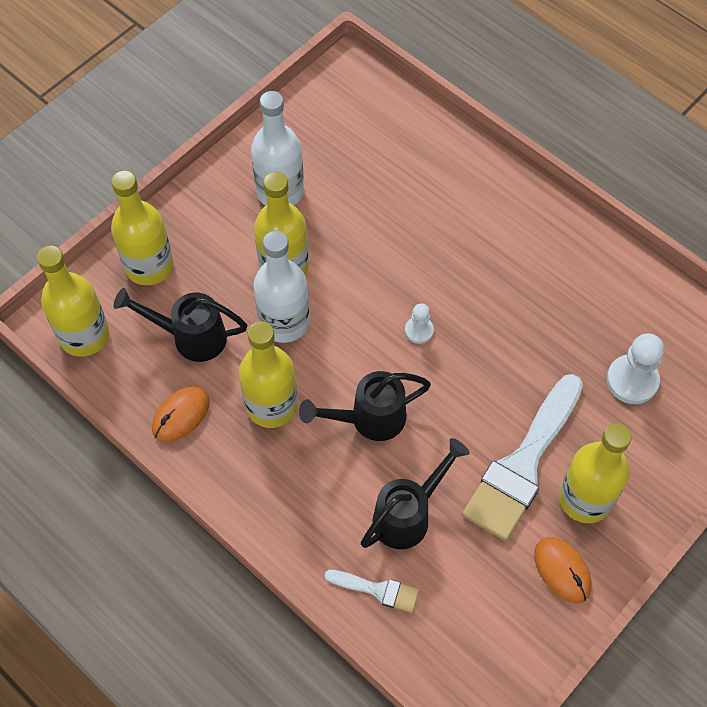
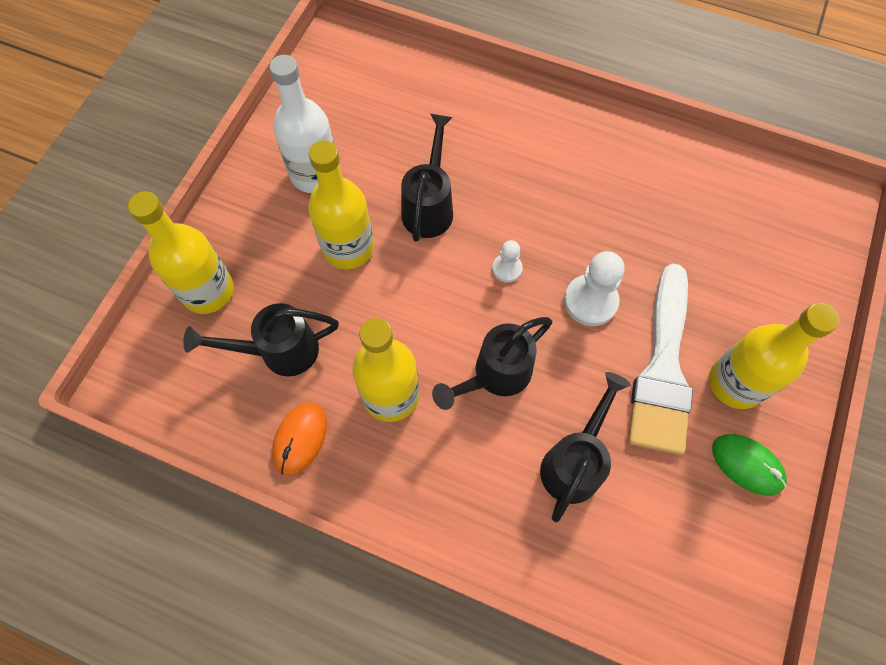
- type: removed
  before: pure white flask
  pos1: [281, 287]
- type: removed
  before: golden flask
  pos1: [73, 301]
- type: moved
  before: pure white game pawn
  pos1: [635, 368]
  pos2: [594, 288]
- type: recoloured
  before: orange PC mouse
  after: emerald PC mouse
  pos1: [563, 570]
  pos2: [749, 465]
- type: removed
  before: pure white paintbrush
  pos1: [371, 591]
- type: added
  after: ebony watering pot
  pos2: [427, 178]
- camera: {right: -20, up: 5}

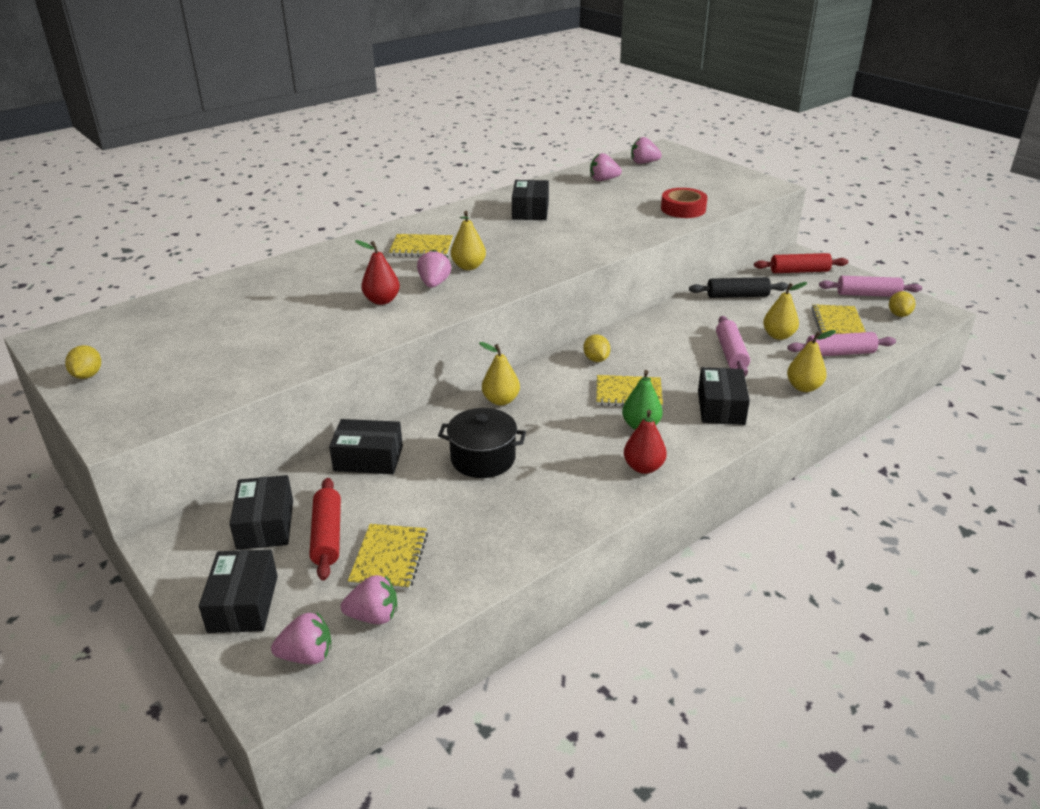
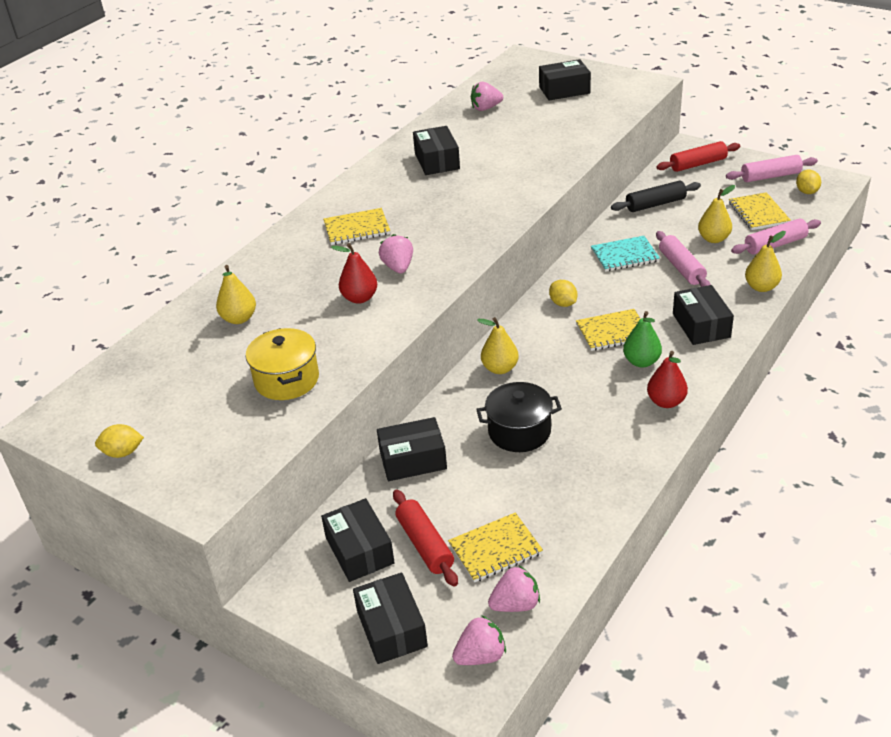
- type: removed
  before: rosy toy strawberry
  pos1: [646, 150]
- type: removed
  before: red sticky tape
  pos1: [684, 203]
- type: moved
  before: golden toy pear
  pos1: [468, 240]
  pos2: [236, 294]
- type: turned
  before: golden toy lemon
  pos1: [83, 362]
  pos2: [119, 441]
  turn: -75
- type: turned
  before: golden notebook
  pos1: [388, 557]
  pos2: [495, 547]
  turn: 75
- type: added
  after: ebony parcel
  pos2: [565, 79]
- type: added
  after: teal notebook
  pos2: [625, 254]
- type: added
  after: golden pot
  pos2: [282, 364]
- camera: {right: -15, up: 5}

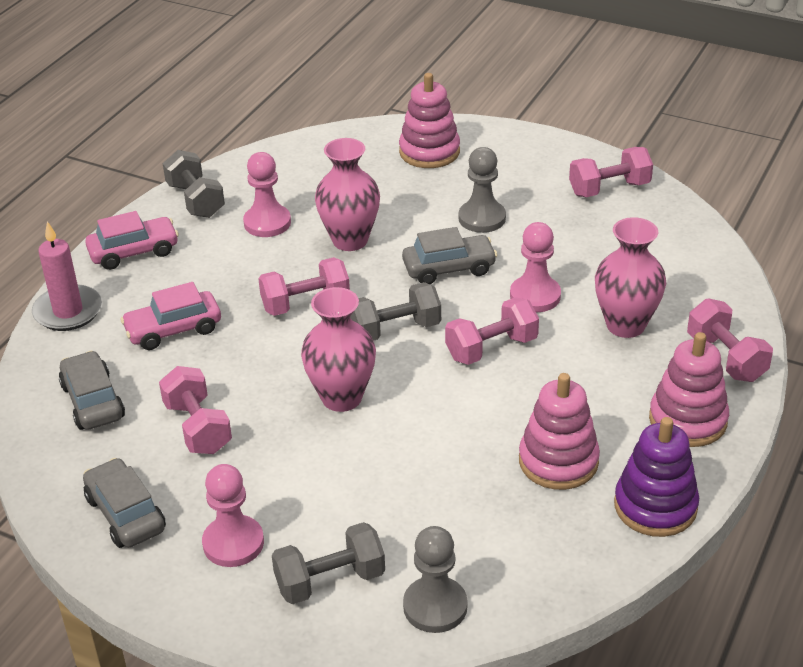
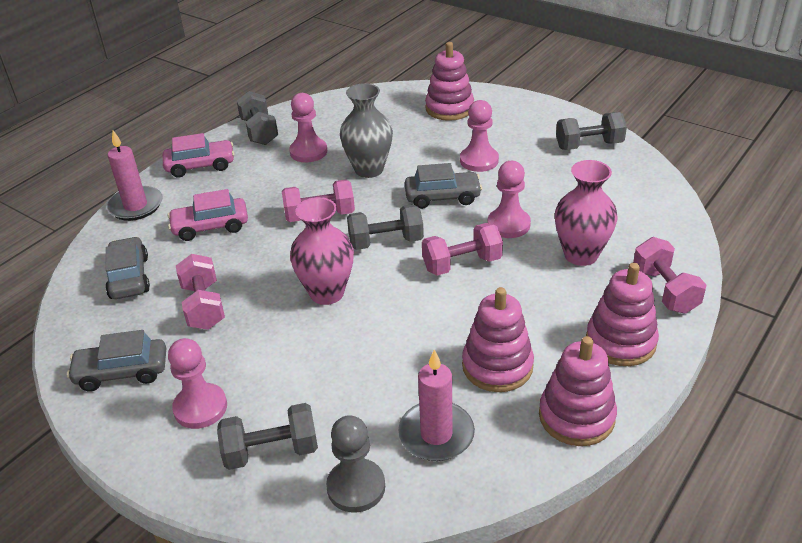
- type: recoloured
  before: rosy tall vase
  after: grey tall vase
  pos1: [347, 194]
  pos2: [366, 130]
- type: recoloured
  before: grey game pawn
  after: rosy game pawn
  pos1: [482, 190]
  pos2: [479, 136]
- type: recoloured
  before: rosy hand weight
  after: grey hand weight
  pos1: [611, 172]
  pos2: [591, 131]
- type: recoloured
  before: violet ring stacker
  after: rosy ring stacker
  pos1: [656, 477]
  pos2: [578, 391]
- type: turned
  before: grey toy car
  pos1: [124, 503]
  pos2: [116, 360]
  turn: -75
- type: added
  after: rosy wax candle
  pos2: [436, 405]
- camera: {right: 10, up: 0}

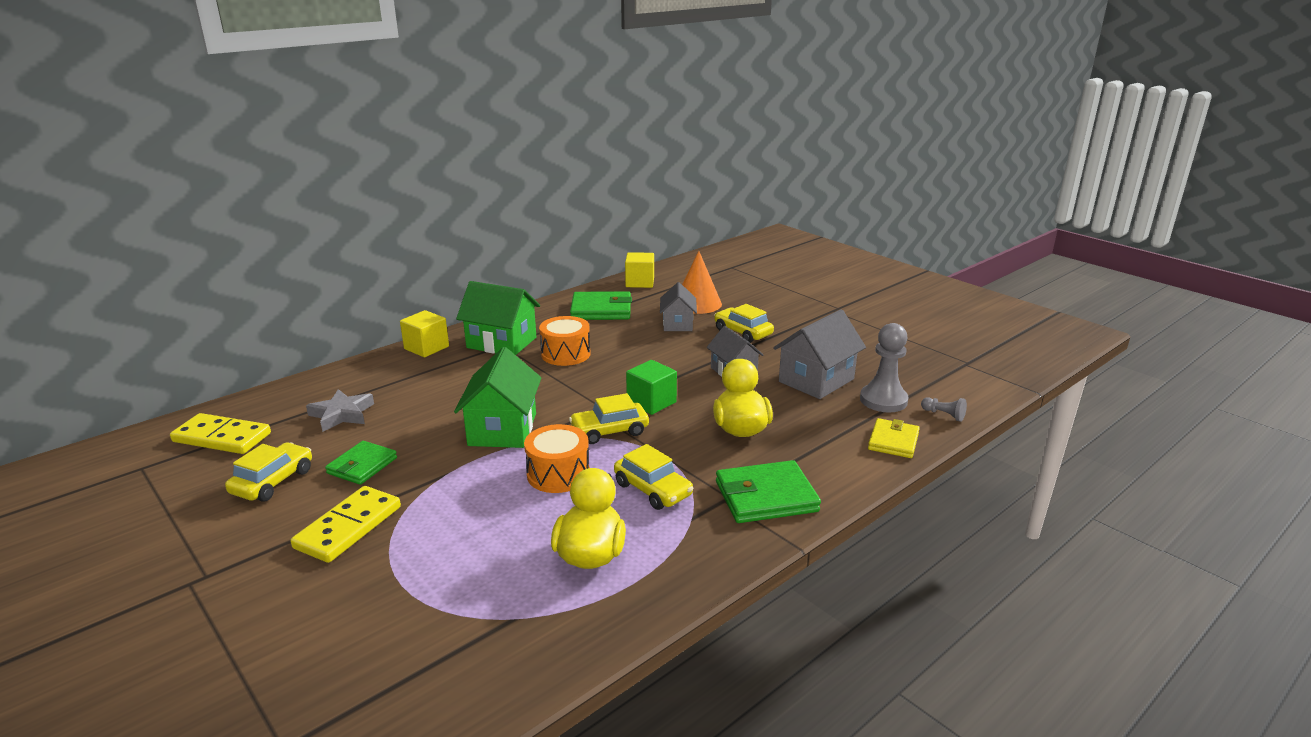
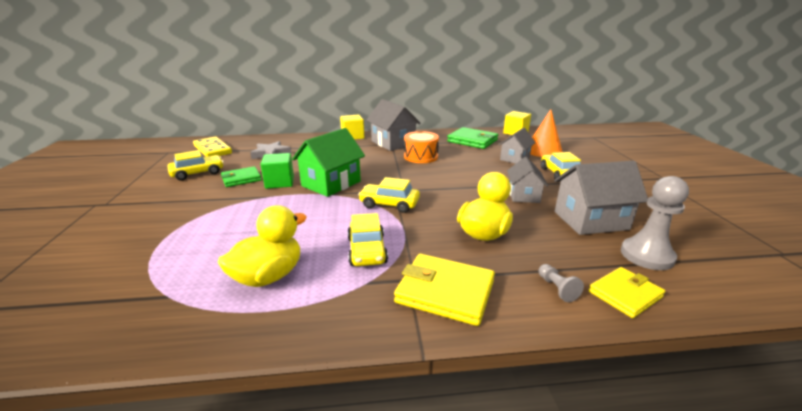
- type: recoloured
  before: emerald house
  after: grey house
  pos1: [498, 318]
  pos2: [393, 125]
- type: moved
  before: emerald solid cube
  pos1: [651, 387]
  pos2: [277, 171]
- type: moved
  before: grey game pawn
  pos1: [944, 409]
  pos2: [561, 283]
- type: removed
  before: orange snare drum
  pos1: [557, 458]
- type: recoloured
  before: emerald wallet
  after: golden wallet
  pos1: [768, 491]
  pos2: [444, 290]
- type: removed
  before: golden domino tile
  pos1: [346, 524]
- camera: {right: 35, up: 0}

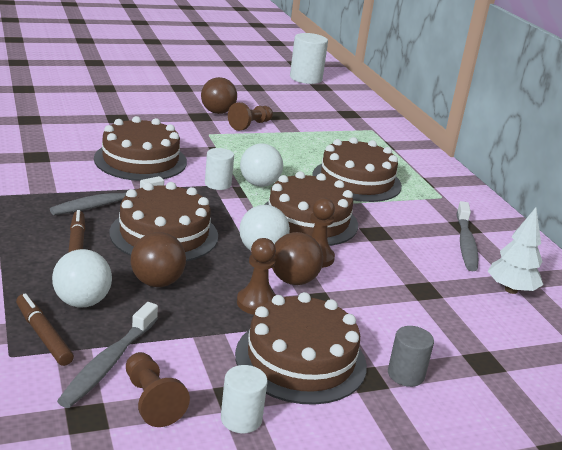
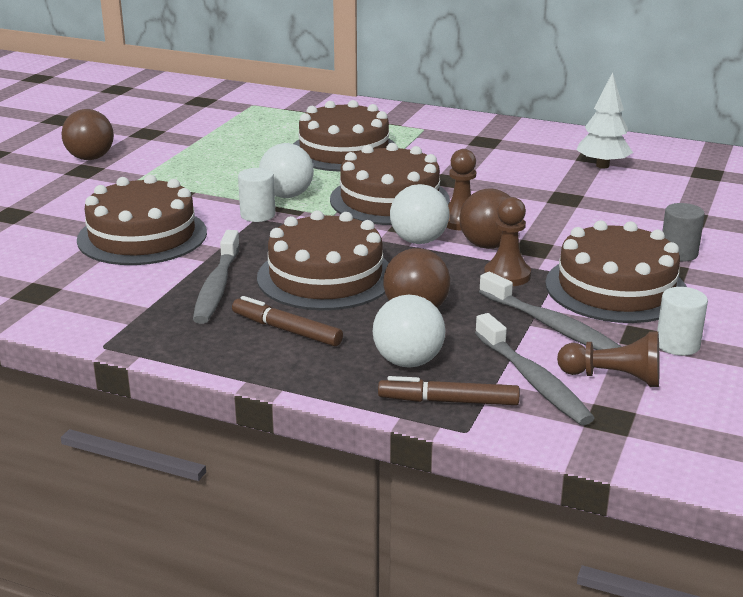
- type: removed
  before: pure white cylinder shape
  pos1: [309, 58]
- type: removed
  before: dark brown game pawn
  pos1: [250, 116]
- type: moved
  before: grey tooth brush
  pos1: [467, 236]
  pos2: [550, 311]
- camera: {right: -45, up: 0}

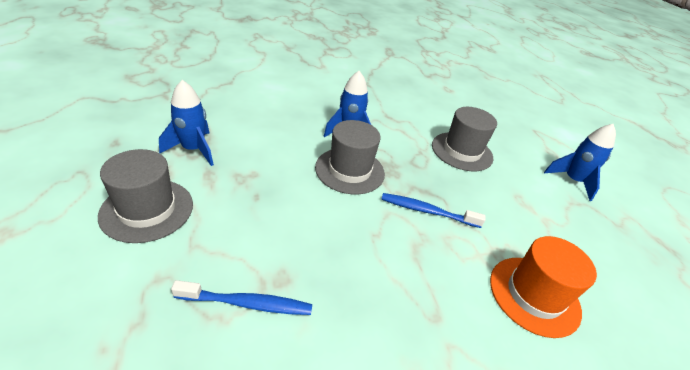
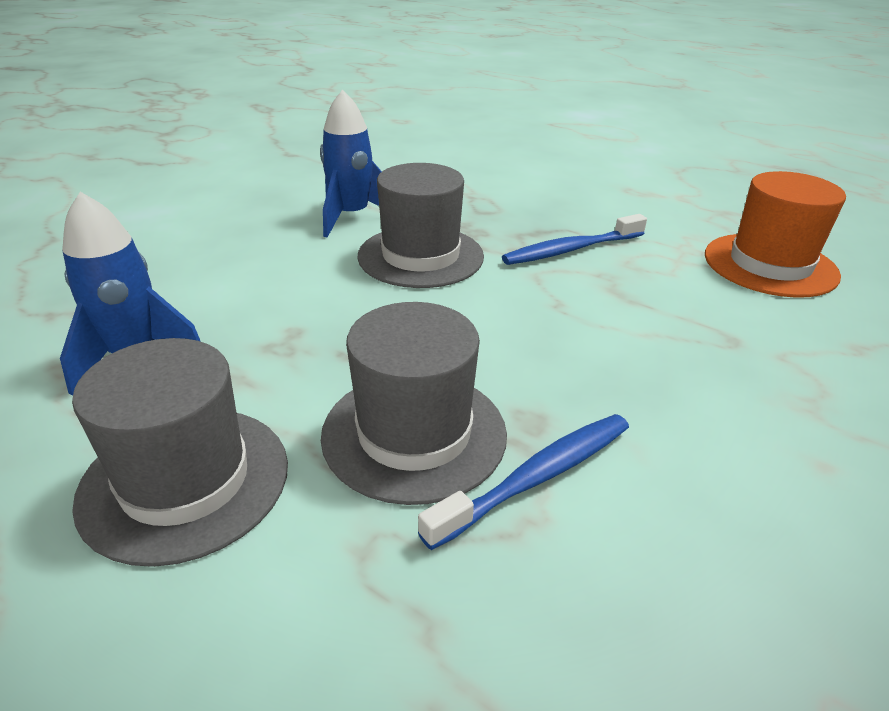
- type: moved
  before: grey hat
  pos1: [464, 139]
  pos2: [414, 403]
- type: removed
  before: royal blue spaceship
  pos1: [580, 162]
- camera: {right: -35, up: -5}

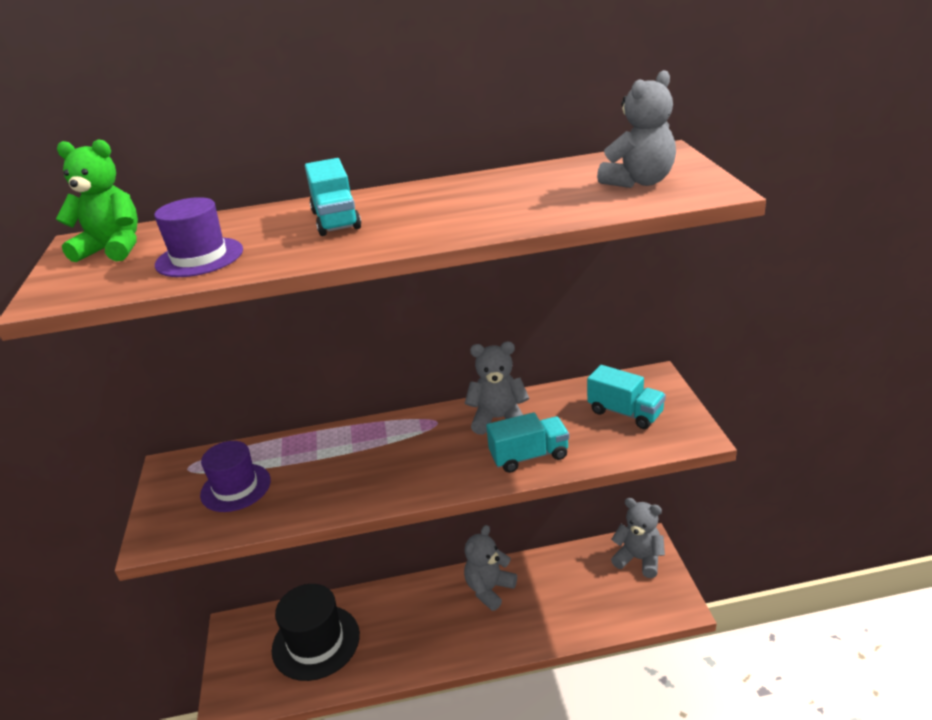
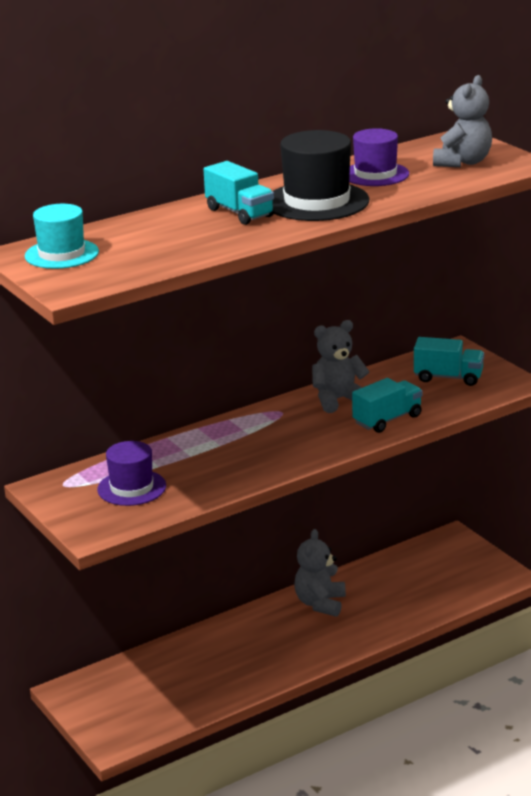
- type: replaced
  before: emerald stuffed bear
  after: teal hat
  pos1: [97, 200]
  pos2: [62, 236]
- type: moved
  before: violet hat
  pos1: [198, 237]
  pos2: [379, 157]
- type: removed
  before: grey stuffed bear
  pos1: [638, 538]
- type: moved
  before: ebony hat
  pos1: [316, 632]
  pos2: [320, 175]
- camera: {right: -25, up: -5}

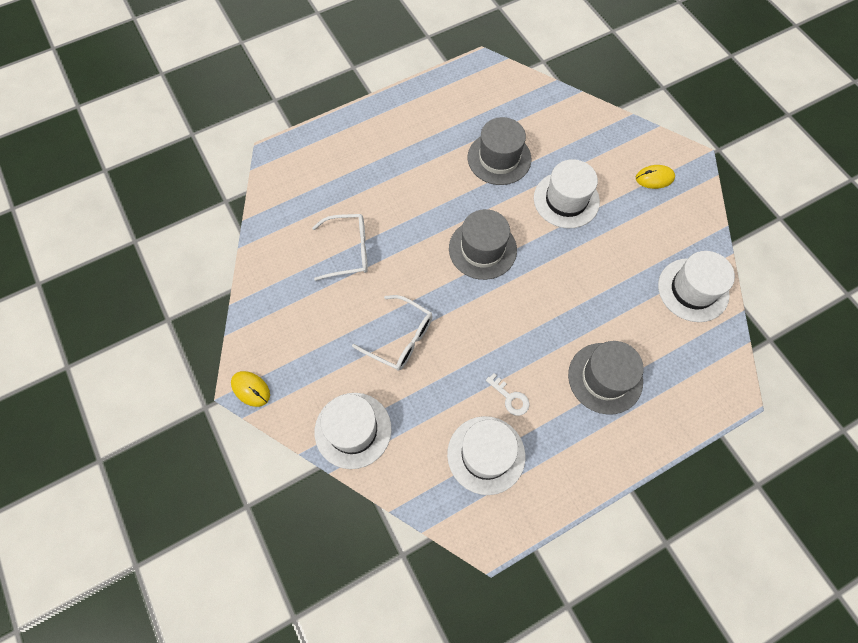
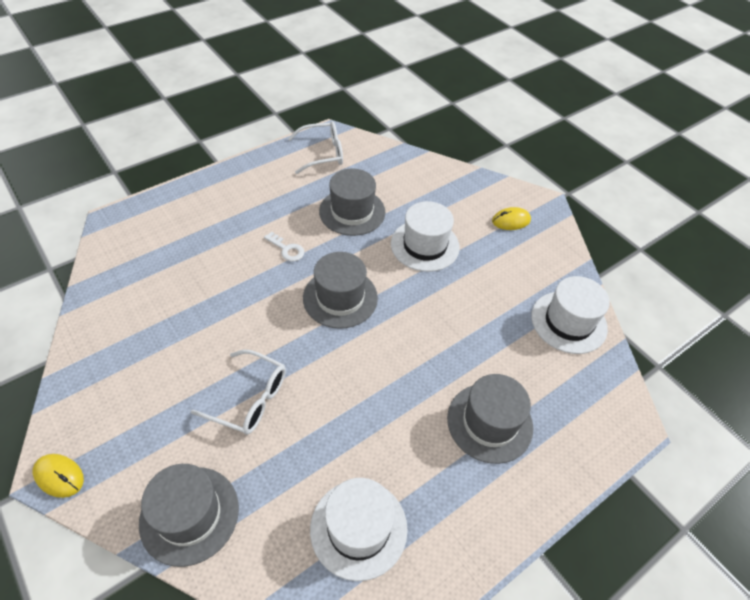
- type: moved
  before: pure white eyeglasses
  pos1: [340, 247]
  pos2: [315, 147]
- type: moved
  before: pure white key
  pos1: [508, 394]
  pos2: [284, 246]
- type: recoloured
  before: pure white hat
  after: grey hat
  pos1: [353, 431]
  pos2: [189, 515]
- camera: {right: -10, up: -15}

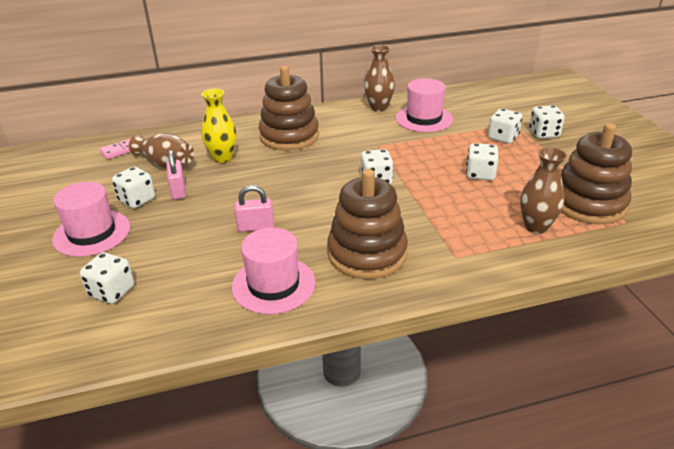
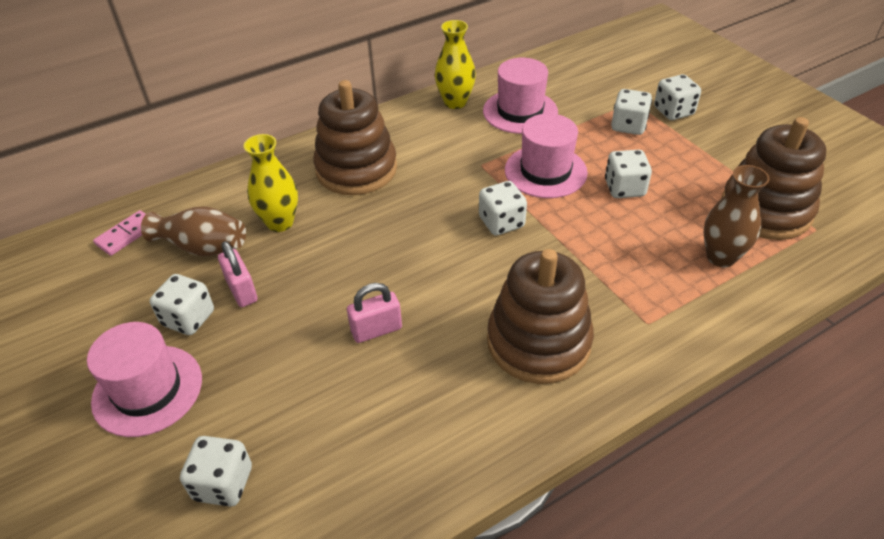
- type: recoloured
  before: dark brown tall vase
  after: golden tall vase
  pos1: [379, 78]
  pos2: [455, 64]
- type: moved
  before: rosy hat
  pos1: [274, 271]
  pos2: [546, 156]
- camera: {right: -15, up: 10}

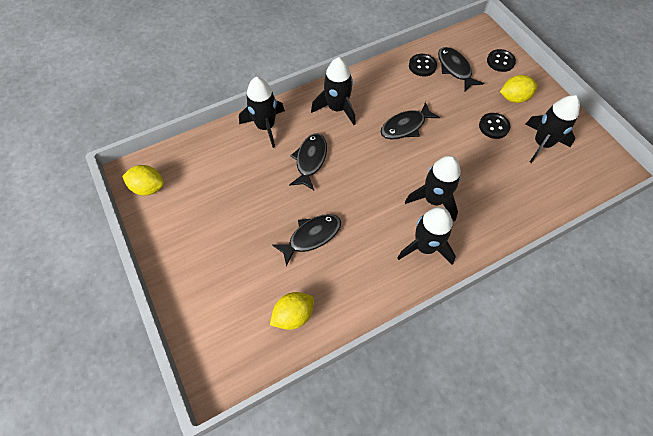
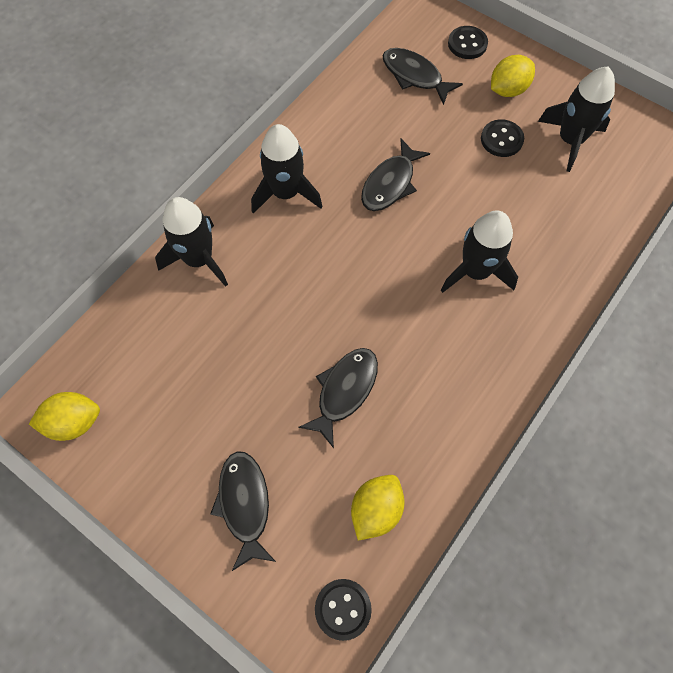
- type: moved
  before: ebony sewing button
  pos1: [423, 65]
  pos2: [343, 610]
- type: moved
  before: ebony toy fish
  pos1: [308, 161]
  pos2: [243, 511]
- type: removed
  before: ebony spaceship
  pos1: [427, 236]
- camera: {right: -25, up: 5}

